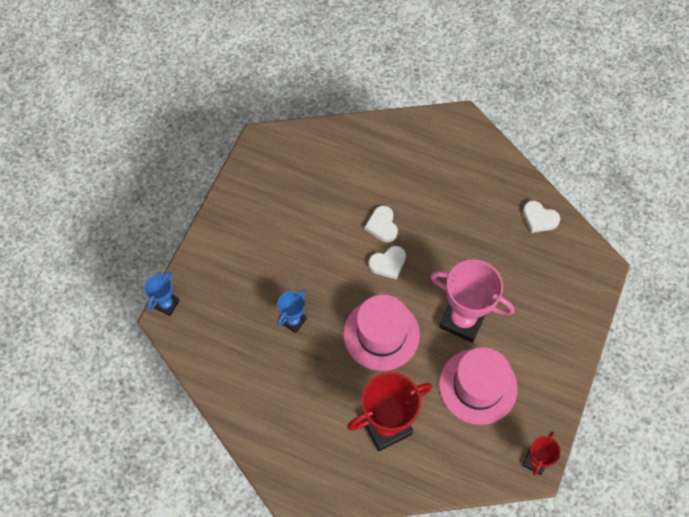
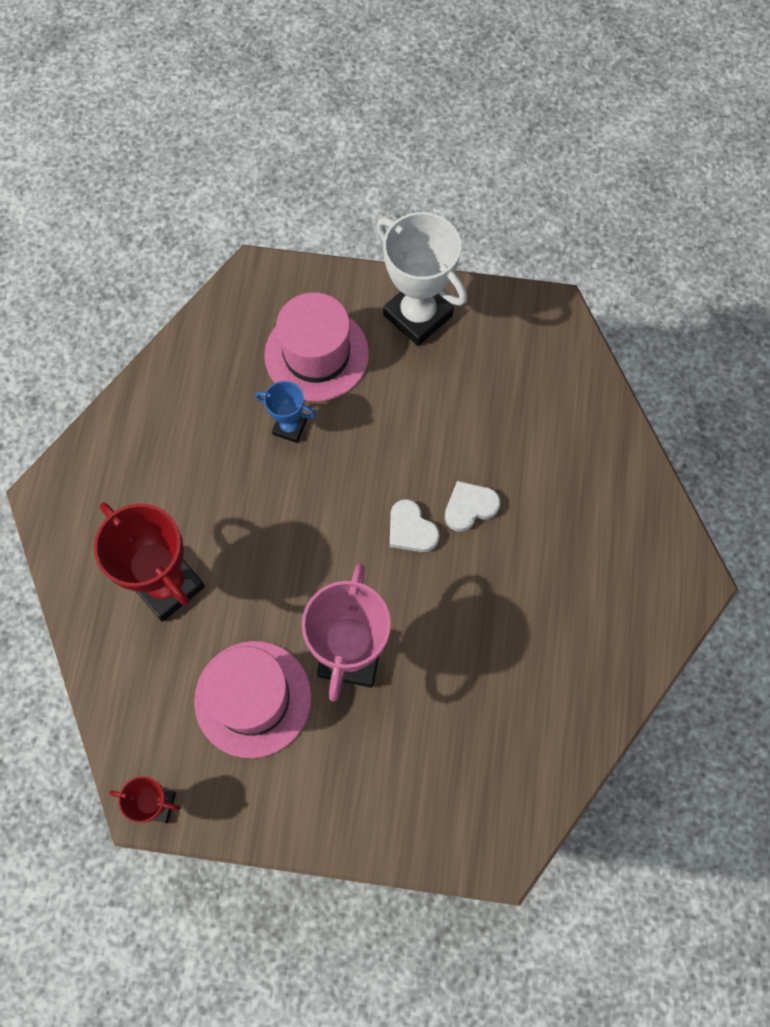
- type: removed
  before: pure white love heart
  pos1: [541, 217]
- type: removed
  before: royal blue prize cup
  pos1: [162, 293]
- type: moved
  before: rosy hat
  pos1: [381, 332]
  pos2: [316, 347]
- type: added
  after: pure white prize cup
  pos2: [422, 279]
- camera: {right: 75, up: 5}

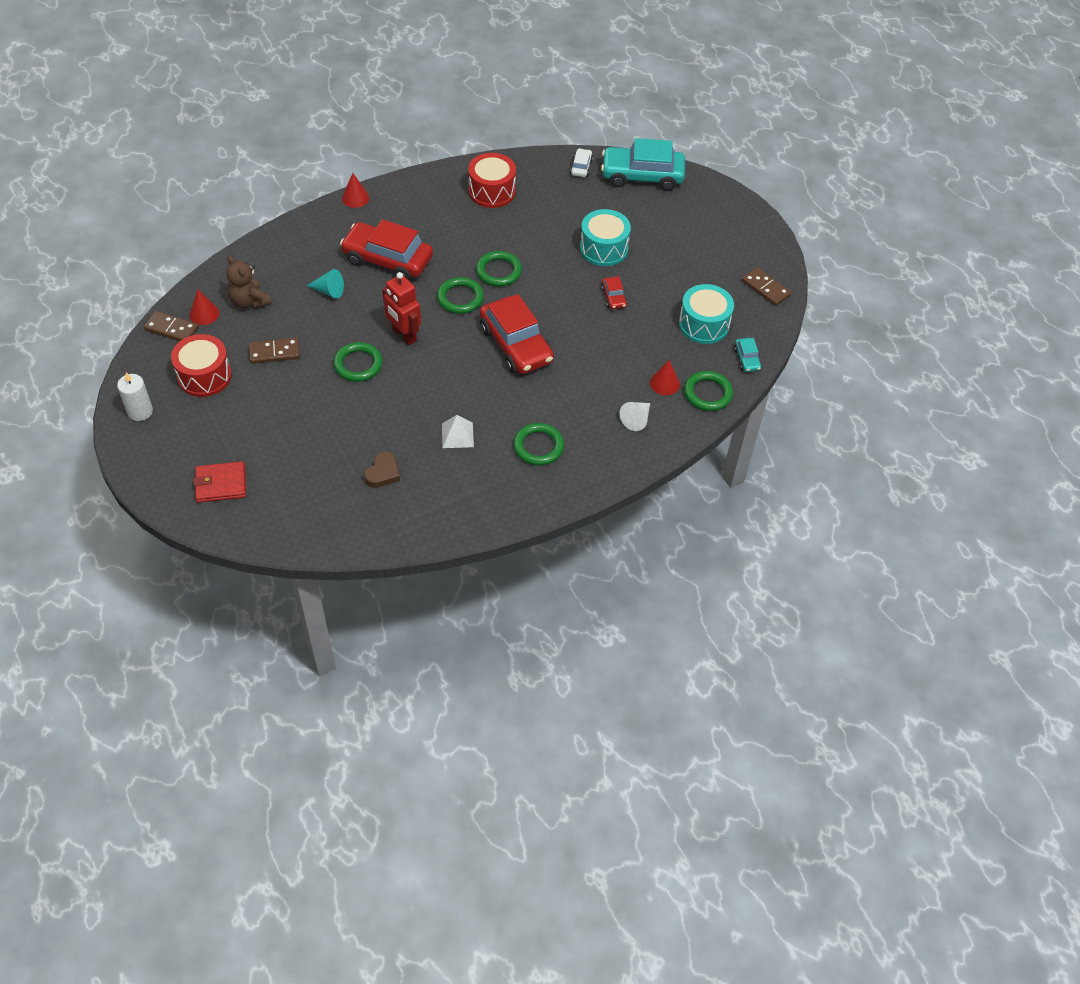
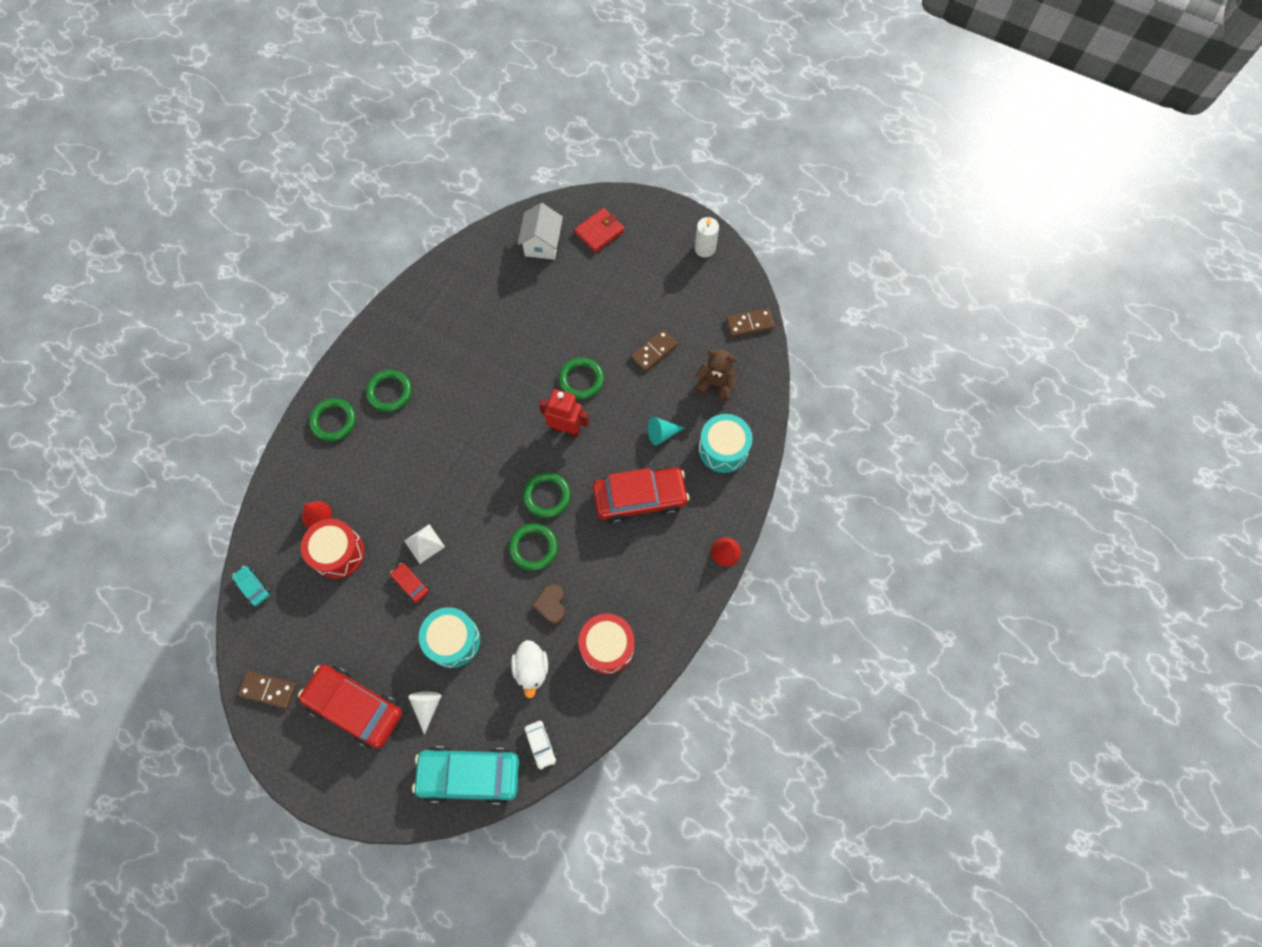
- type: turned
  before: teal toy car
  pos1: [643, 164]
  pos2: [465, 775]
  turn: -150
- type: moved
  before: teal snare drum
  pos1: [706, 314]
  pos2: [725, 443]
- type: removed
  before: red cone shape
  pos1: [204, 307]
- type: moved
  before: red toy car
  pos1: [517, 334]
  pos2: [350, 707]
- type: moved
  before: red snare drum
  pos1: [201, 365]
  pos2: [333, 549]
- type: moved
  before: emerald ring
  pos1: [708, 391]
  pos2: [332, 420]
- type: moved
  before: pure white cone shape
  pos1: [634, 416]
  pos2: [425, 713]
- type: moved
  before: pure white pyramid
  pos1: [458, 431]
  pos2: [424, 544]
- type: moved
  before: dark brown love heart
  pos1: [382, 470]
  pos2: [548, 604]
- type: added
  after: pure white house
  pos2: [540, 231]
- type: added
  after: pure white rubber duck
  pos2: [529, 669]
- camera: {right: 150, up: 15}

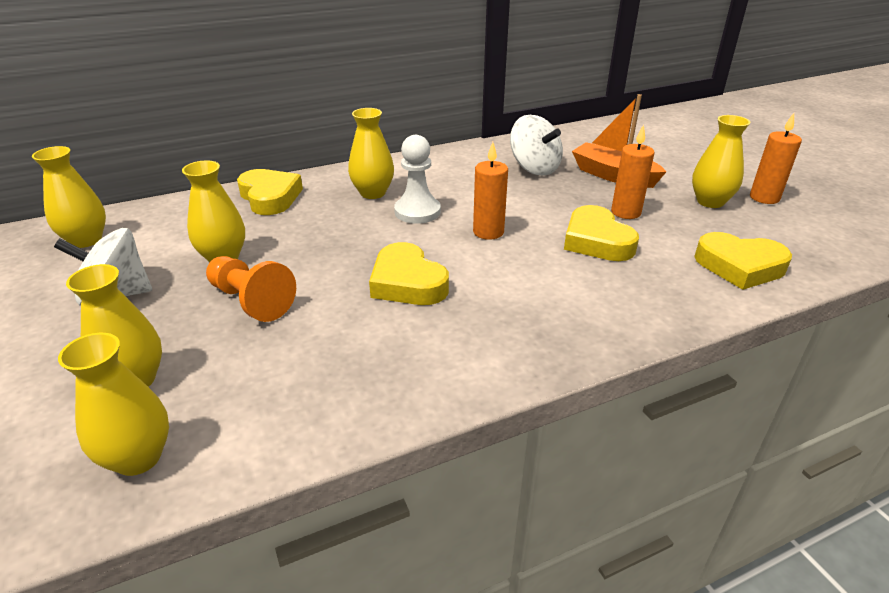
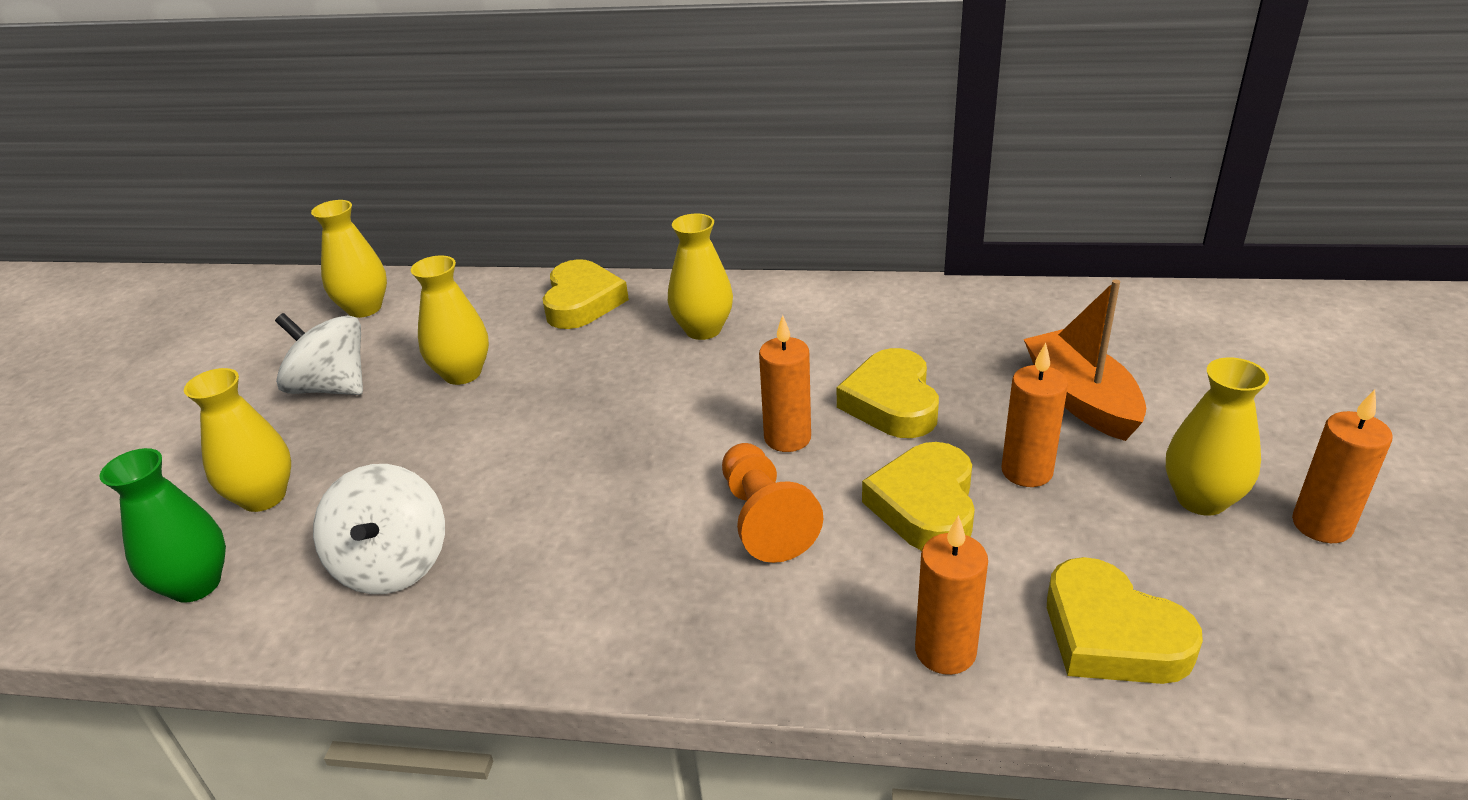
- type: moved
  before: pure white toy top
  pos1: [536, 145]
  pos2: [379, 529]
- type: removed
  before: pure white game pawn
  pos1: [417, 179]
- type: moved
  before: golden love heart
  pos1: [409, 273]
  pos2: [888, 393]
- type: moved
  before: orange game pawn
  pos1: [251, 289]
  pos2: [772, 503]
- type: recoloured
  before: golden tall vase
  after: emerald tall vase
  pos1: [113, 404]
  pos2: [162, 525]
- type: added
  after: orange wax candle
  pos2: [951, 595]
- camera: {right: 35, up: 0}

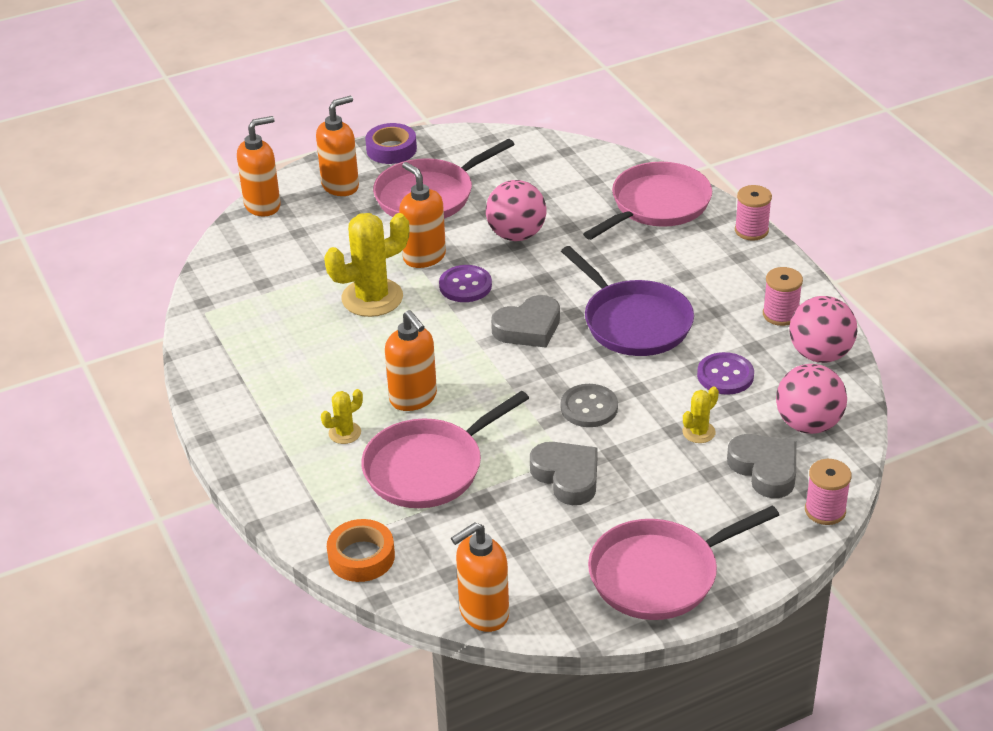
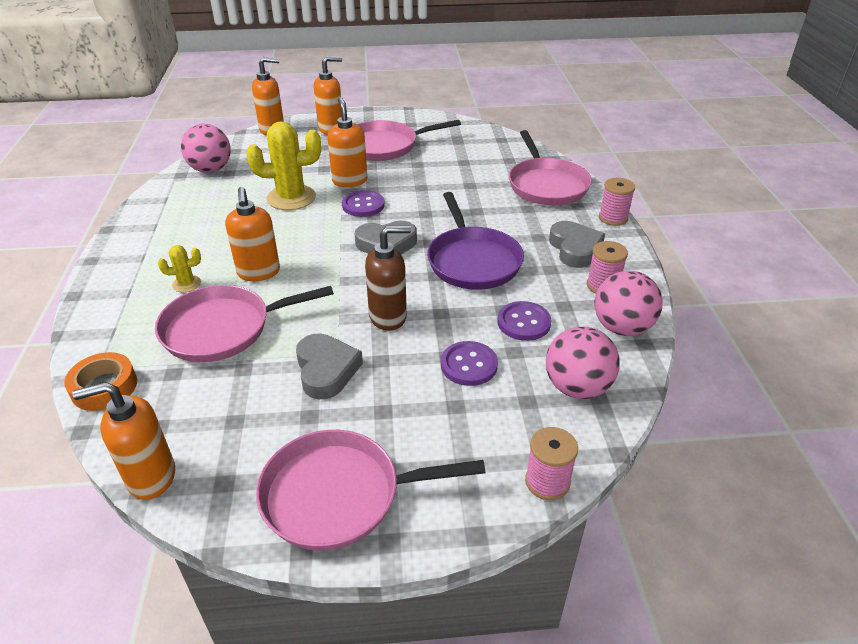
- type: removed
  before: violet sticky tape
  pos1: [391, 143]
- type: turned
  before: rosy skillet
  pos1: [647, 201]
  pos2: [550, 168]
  turn: 105
- type: moved
  before: rosy sphere
  pos1: [516, 210]
  pos2: [206, 148]
- type: replaced
  before: grey sewing button
  after: dark brown pump bottle
  pos1: [589, 405]
  pos2: [388, 278]
- type: replaced
  before: golden cactus
  after: violet sewing button
  pos1: [700, 414]
  pos2: [469, 363]
- type: moved
  before: grey love heart
  pos1: [761, 466]
  pos2: [577, 244]
- camera: {right: 20, up: 0}

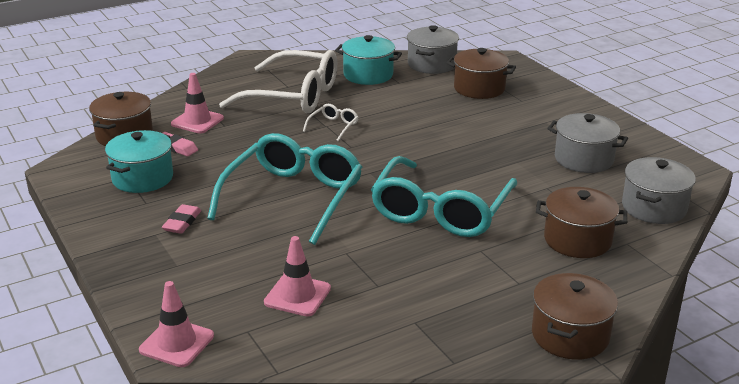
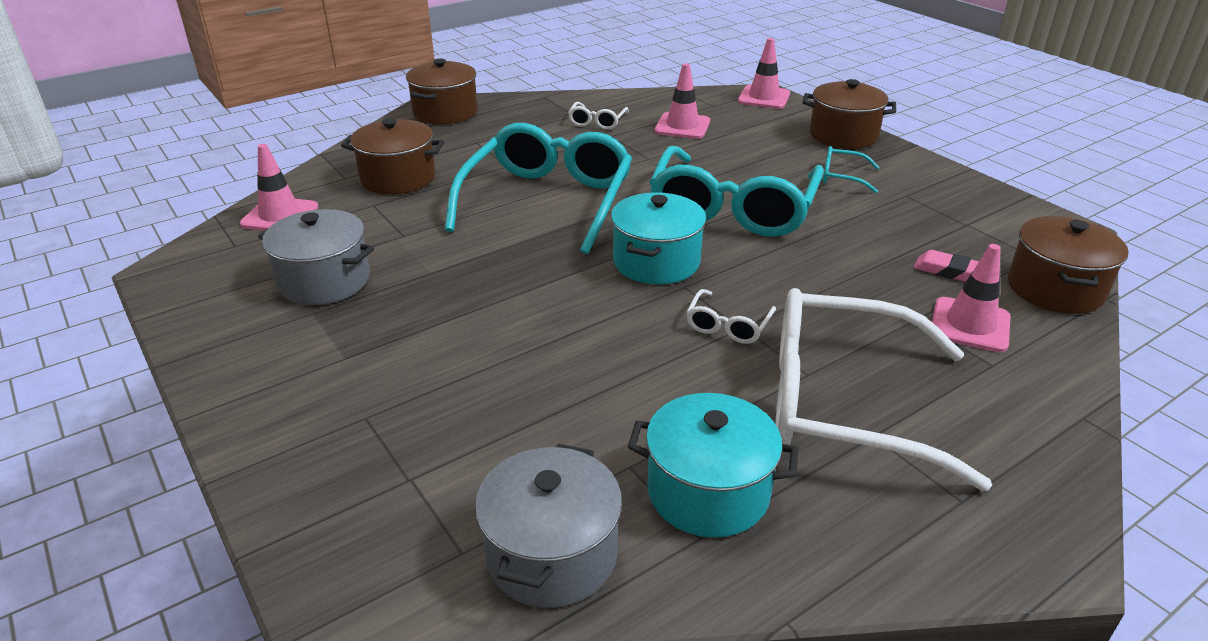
- type: moved
  before: dark brown pot
  pos1: [481, 73]
  pos2: [849, 114]
- type: moved
  before: teal pot
  pos1: [139, 161]
  pos2: [658, 238]
- type: replaced
  before: grey pot
  after: rosy traffic cone
  pos1: [659, 190]
  pos2: [279, 187]
- type: replaced
  before: rosy pencil eraser
  after: teal eyeglasses
  pos1: [181, 219]
  pos2: [851, 169]
- type: added
  after: pure white eyeglasses
  pos2: [598, 116]
- camera: {right: 175, up: 5}

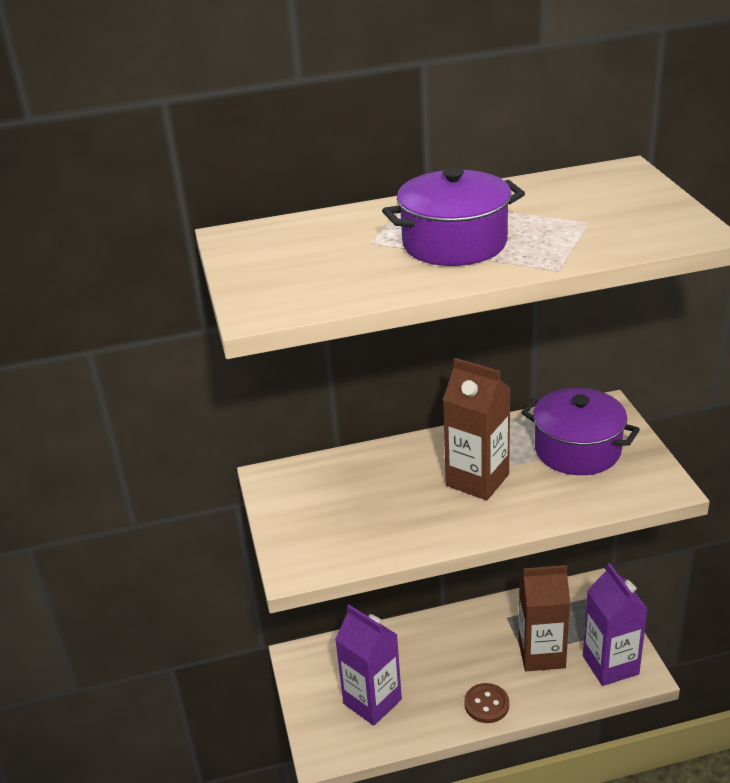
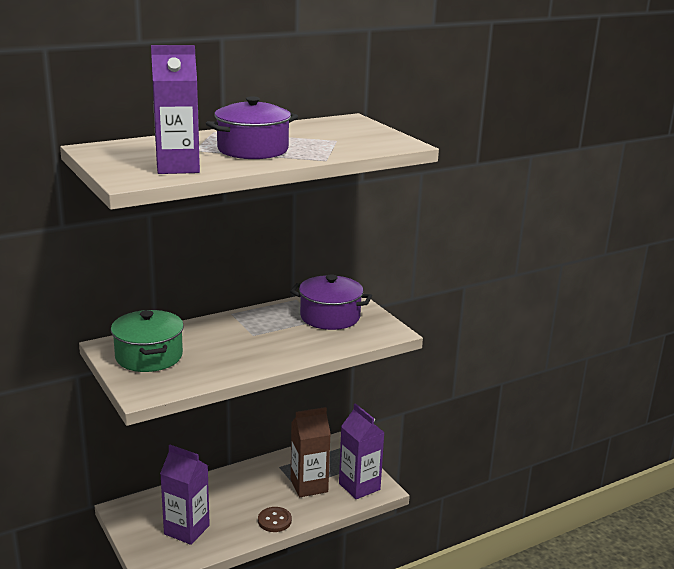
- type: removed
  before: dark brown juice carton
  pos1: [477, 429]
- type: added
  after: violet juice carton
  pos2: [175, 109]
- type: added
  after: emerald pot
  pos2: [147, 341]
- camera: {right: -20, up: -10}

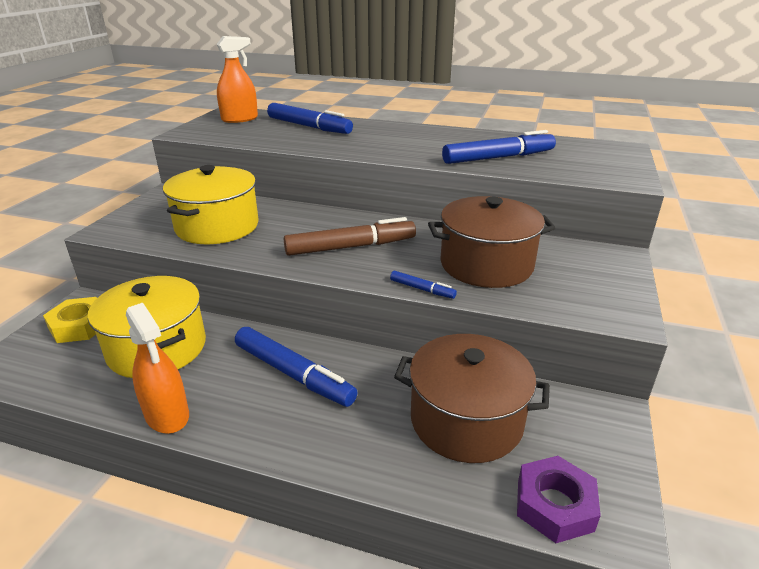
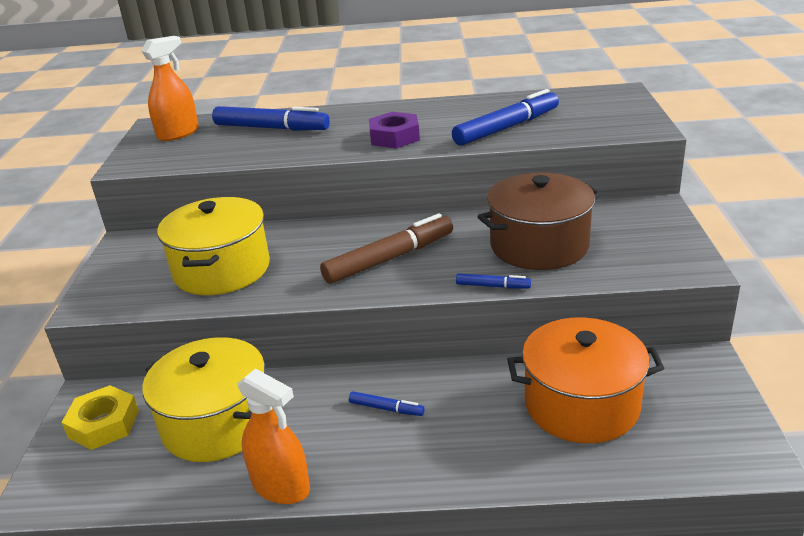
- type: resized
  before: royal blue felt pen
  pos1: [296, 367]
  pos2: [387, 403]
  scale: 0.47
- type: recoloured
  before: dark brown pot
  after: orange pot
  pos1: [472, 398]
  pos2: [585, 380]
- type: moved
  before: violet nut
  pos1: [559, 499]
  pos2: [394, 130]
- camera: {right: -15, up: 0}

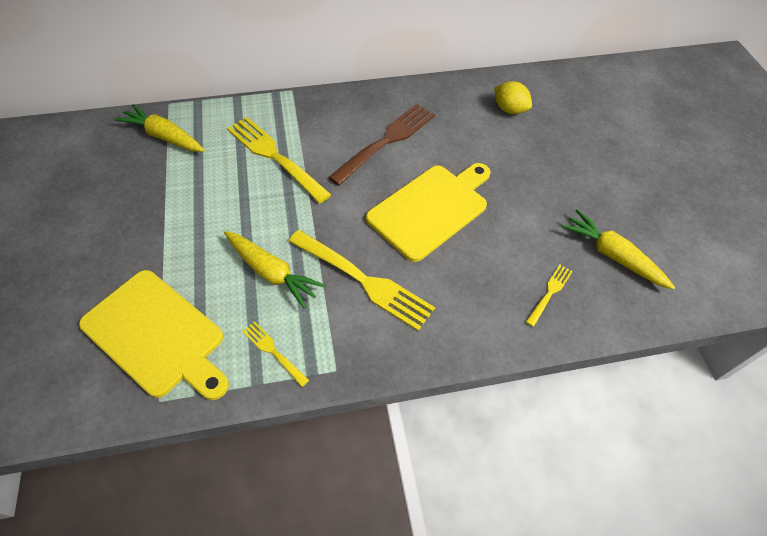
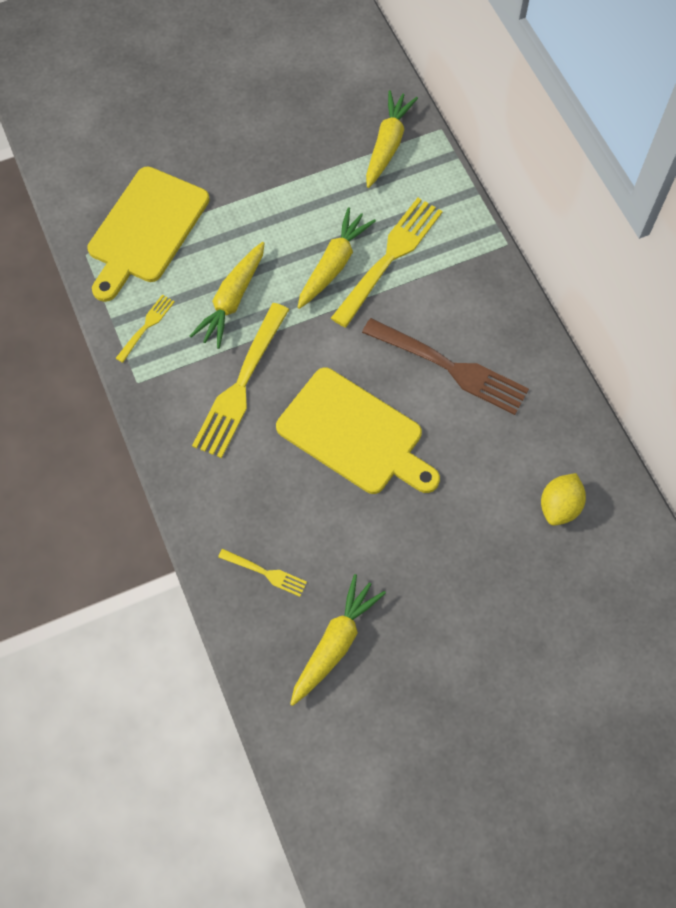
- type: added
  after: golden toy carrot
  pos2: [337, 258]
- camera: {right: 80, up: 10}

